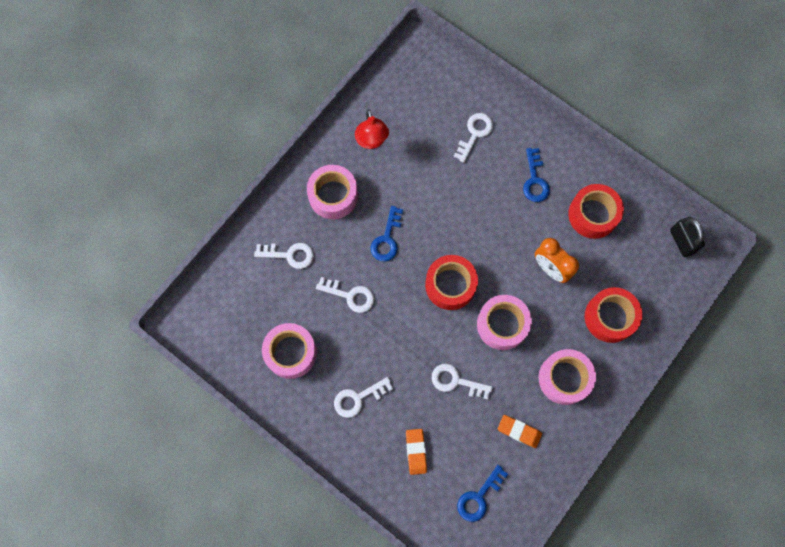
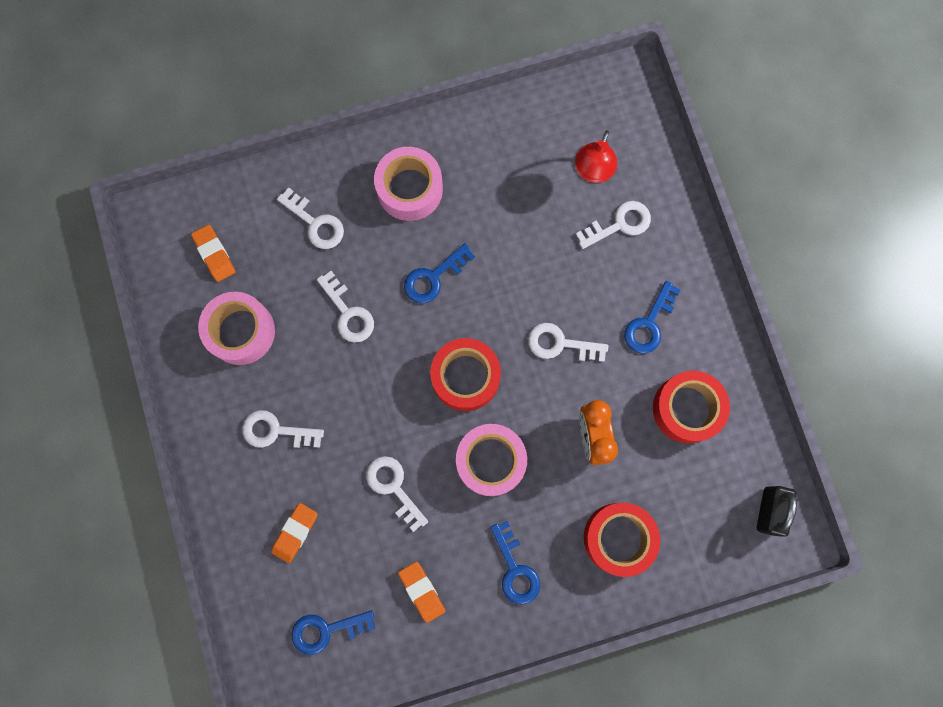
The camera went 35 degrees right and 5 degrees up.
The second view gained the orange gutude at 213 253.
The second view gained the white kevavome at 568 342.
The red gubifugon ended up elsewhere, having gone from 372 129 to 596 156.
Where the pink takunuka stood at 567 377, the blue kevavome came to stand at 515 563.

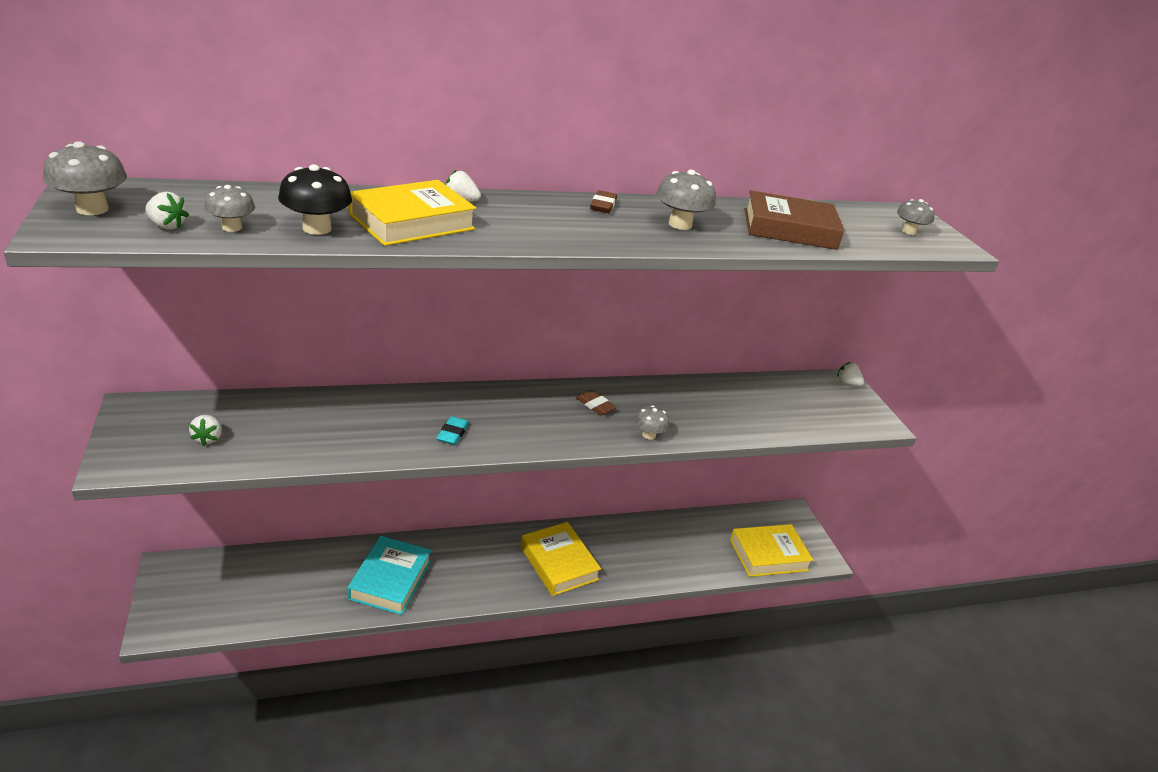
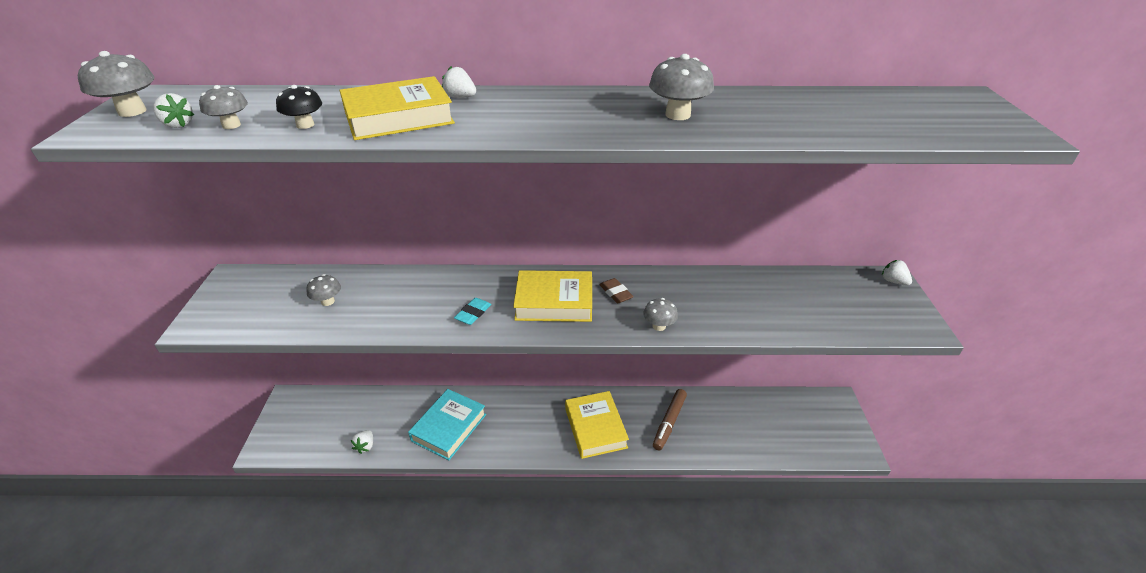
The camera went 20 degrees right and 5 degrees up.
The second view lost the brown gutude at 603 201.
The second view lost the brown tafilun at 794 220.
The second view gained the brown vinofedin at 670 419.
The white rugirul ended up elsewhere, having gone from 205 430 to 362 442.
The yellow tafilun ended up elsewhere, having gone from 772 550 to 552 296.
The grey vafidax ended up elsewhere, having gone from 916 217 to 323 290.
The size of the black vafidax at 315 199 changed by a factor of 0.66.

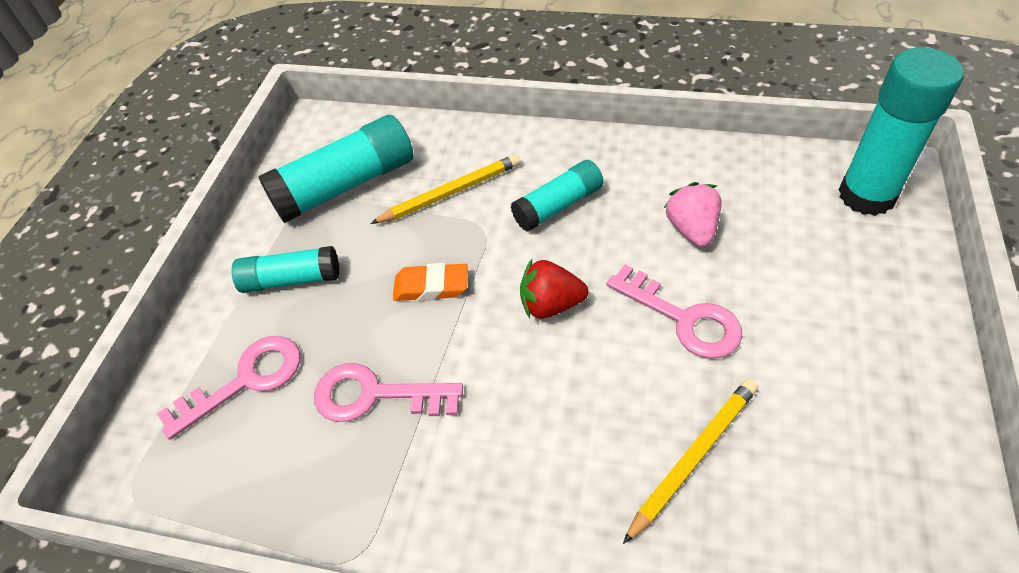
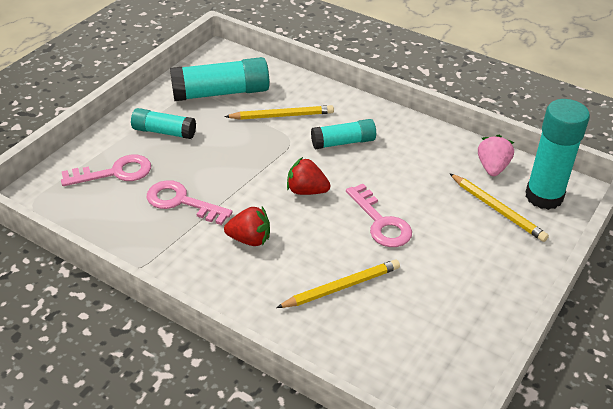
The camera went 15 degrees right and 10 degrees down.
The second view lost the orange gutude at 430 282.
The second view gained the red rugirul at 247 226.
The second view gained the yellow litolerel at 499 207.
The pink rugirul ended up elsewhere, having gone from 693 214 to 496 155.

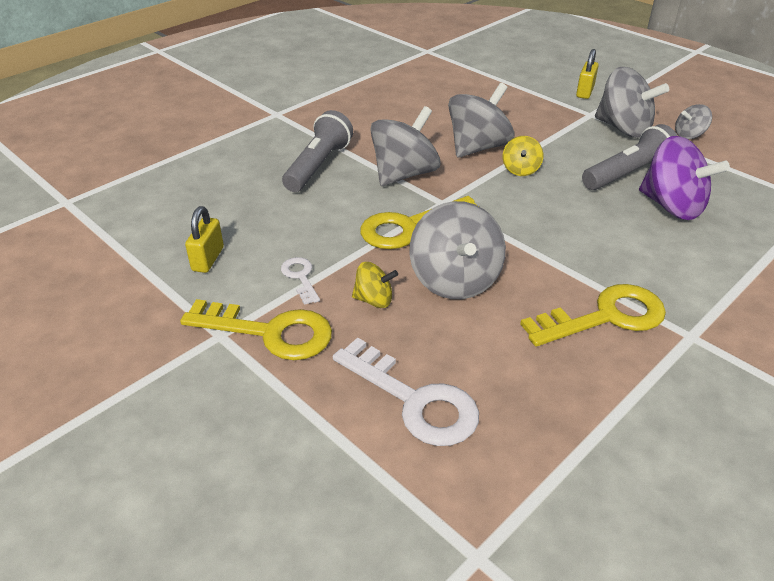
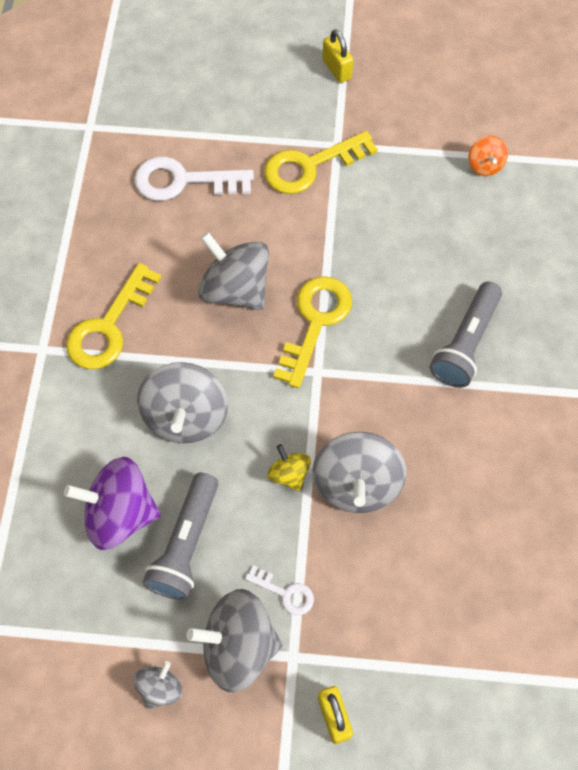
The camera went 140 degrees right and 25 degrees up.
The second view lost the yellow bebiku at 375 285.
The second view gained the orange bebiku at 488 156.
The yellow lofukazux ended up elsewhere, having gone from 204 239 to 337 56.
The white kevavome ended up elsewhere, having gone from 300 281 to 279 590.
The grey bebiku ended up elsewhere, having gone from 405 146 to 182 402.
The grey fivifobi at 317 151 ended up facing another way, 45 degrees clockwise from before.

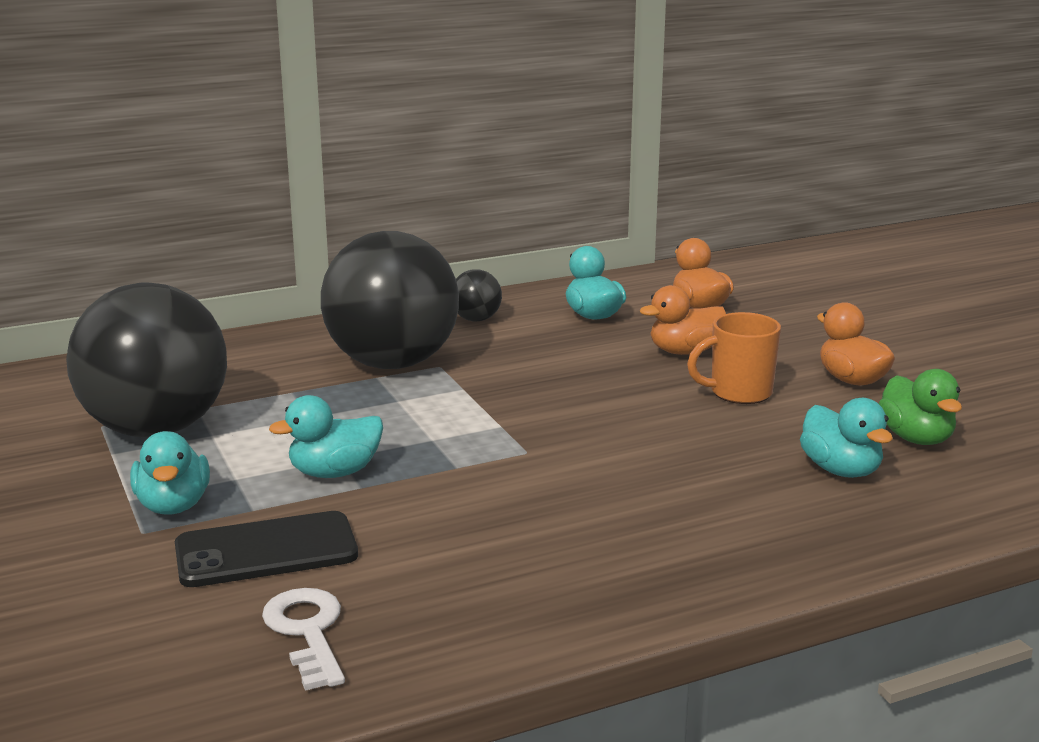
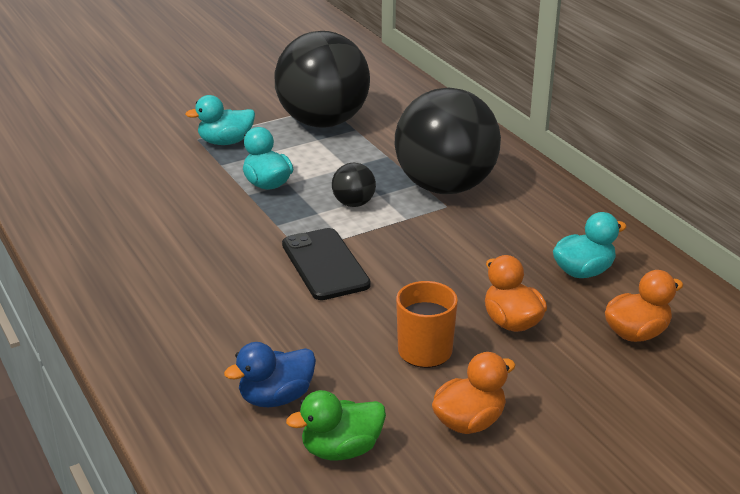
The camera went 85 degrees right and 10 degrees up.
The second view lost the white kevavome at 303 639.
The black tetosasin ended up elsewhere, having gone from 266 549 to 326 264.
The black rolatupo ended up elsewhere, having gone from 479 295 to 354 185.
What was the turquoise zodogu at 846 438 turned into the blue zodogu at 270 374.

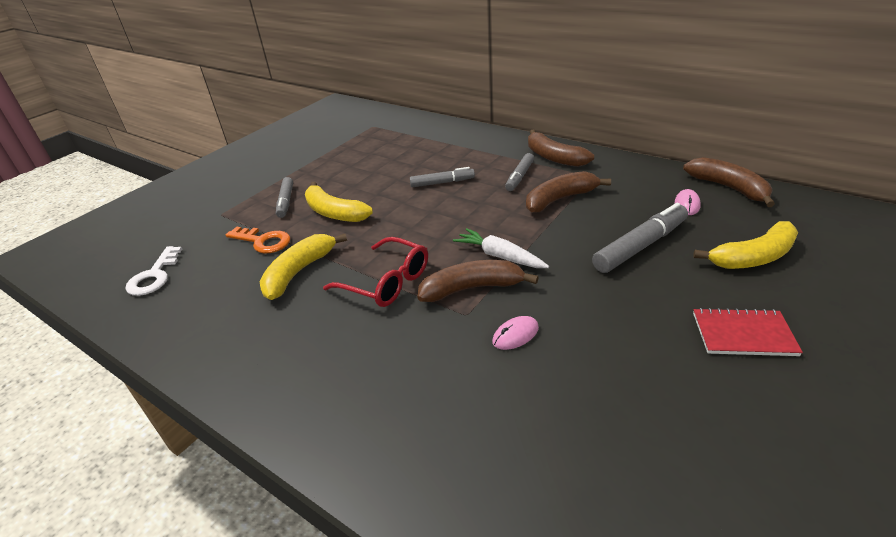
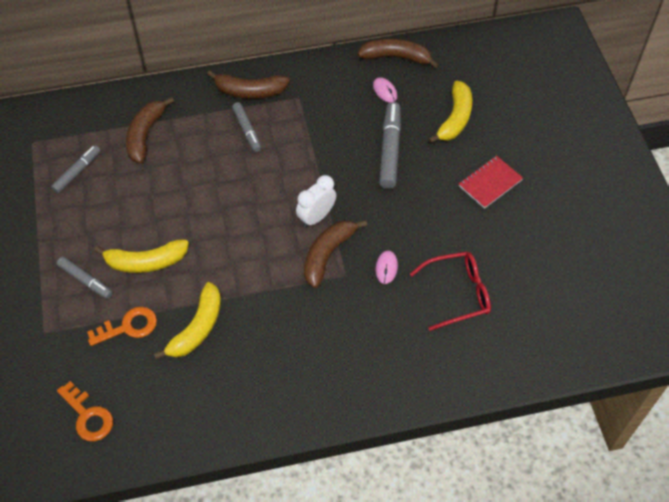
The camera went 50 degrees left and 20 degrees up.
The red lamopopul ended up elsewhere, having gone from 375 272 to 450 291.
The grey vinofedin ended up elsewhere, having gone from 442 177 to 76 169.
The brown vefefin ended up elsewhere, having gone from 568 192 to 150 130.
Where the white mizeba stood at 501 248, the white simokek came to stand at 316 201.
What was the white kevavome at 154 271 turned into the orange kevavome at 85 411.
The yellow vefefin at 303 267 ended up facing another way, 135 degrees counterclockwise from before.

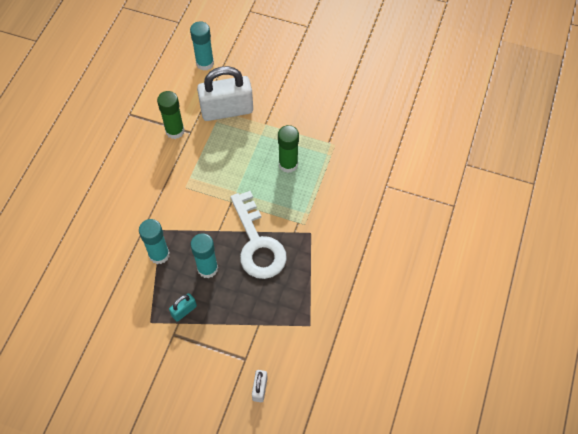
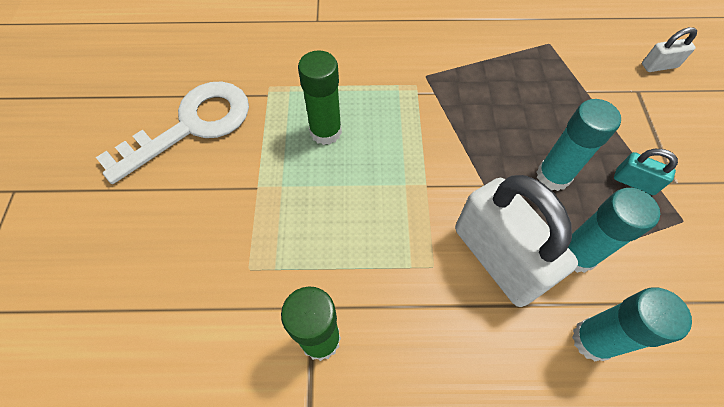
The camera went 110 degrees left and 0 degrees up.
The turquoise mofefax ended up elsewhere, having gone from 202 46 to 632 324.
The white lofukazux ended up elsewhere, having gone from 225 93 to 516 241.
The white kevavome ended up elsewhere, having gone from 258 235 to 172 132.

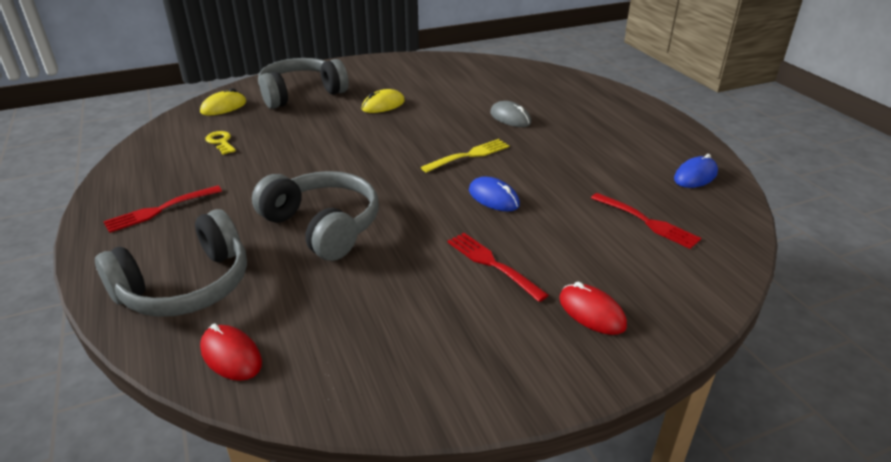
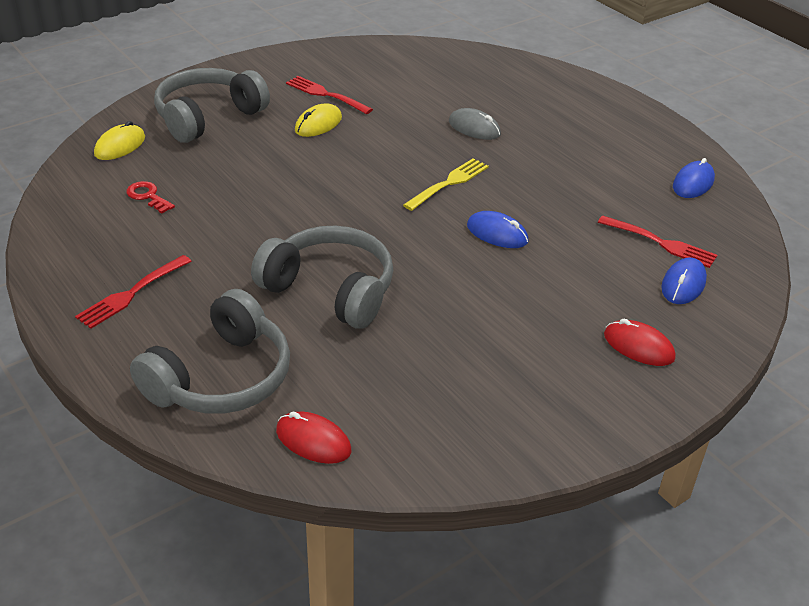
The camera went 15 degrees left and 5 degrees up.
The second view gained the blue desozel at 684 280.
The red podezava ended up elsewhere, having gone from 498 267 to 329 95.
What was the yellow kevavome at 220 143 turned into the red kevavome at 150 197.

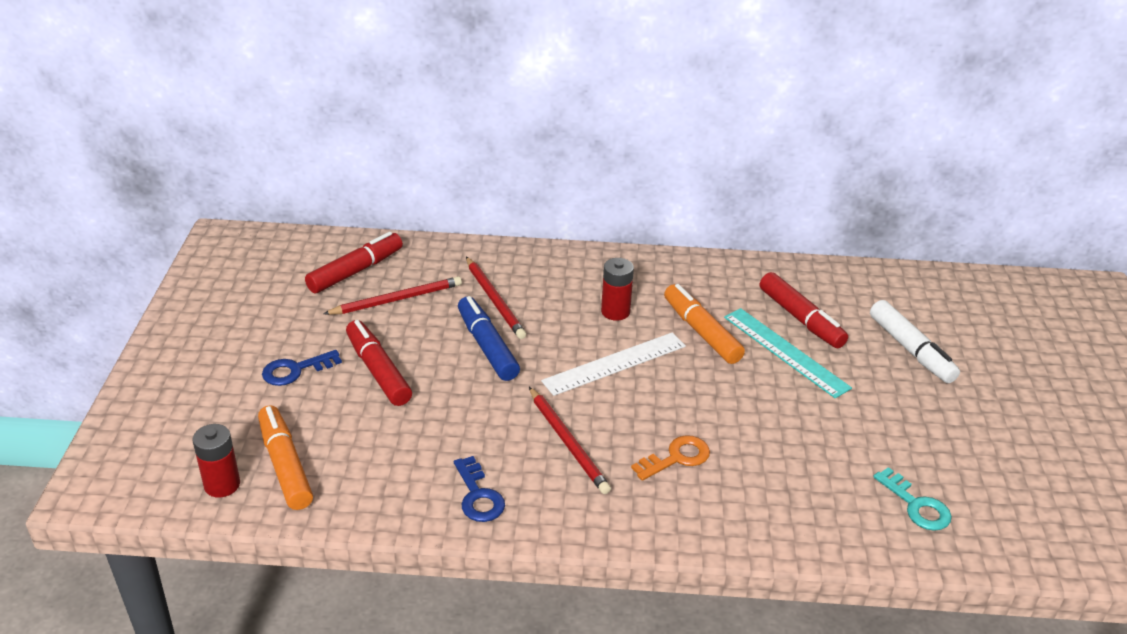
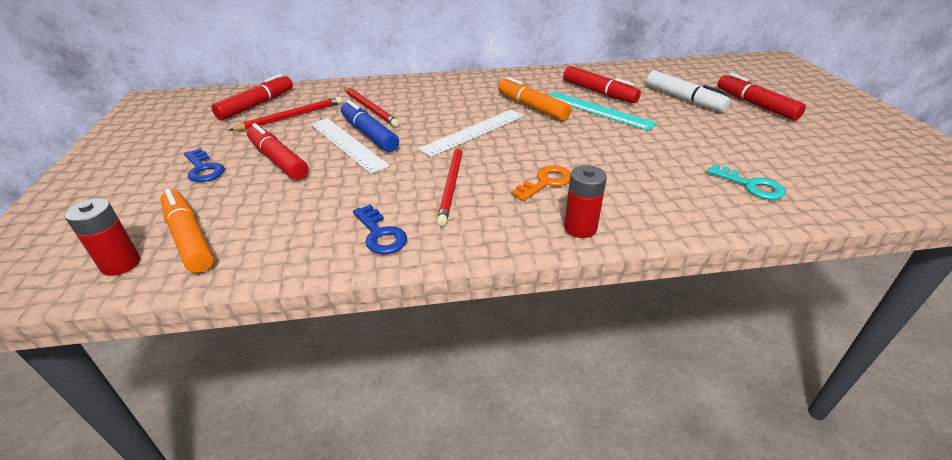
The camera went 10 degrees left and 0 degrees up.
The second view gained the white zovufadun at 350 146.
The second view gained the red vinofedin at 762 97.
The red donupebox ended up elsewhere, having gone from 617 289 to 585 201.
The blue kevavome at 302 368 ended up facing another way, 90 degrees counterclockwise from before.
The red litolerel at 570 440 ended up facing another way, 45 degrees clockwise from before.

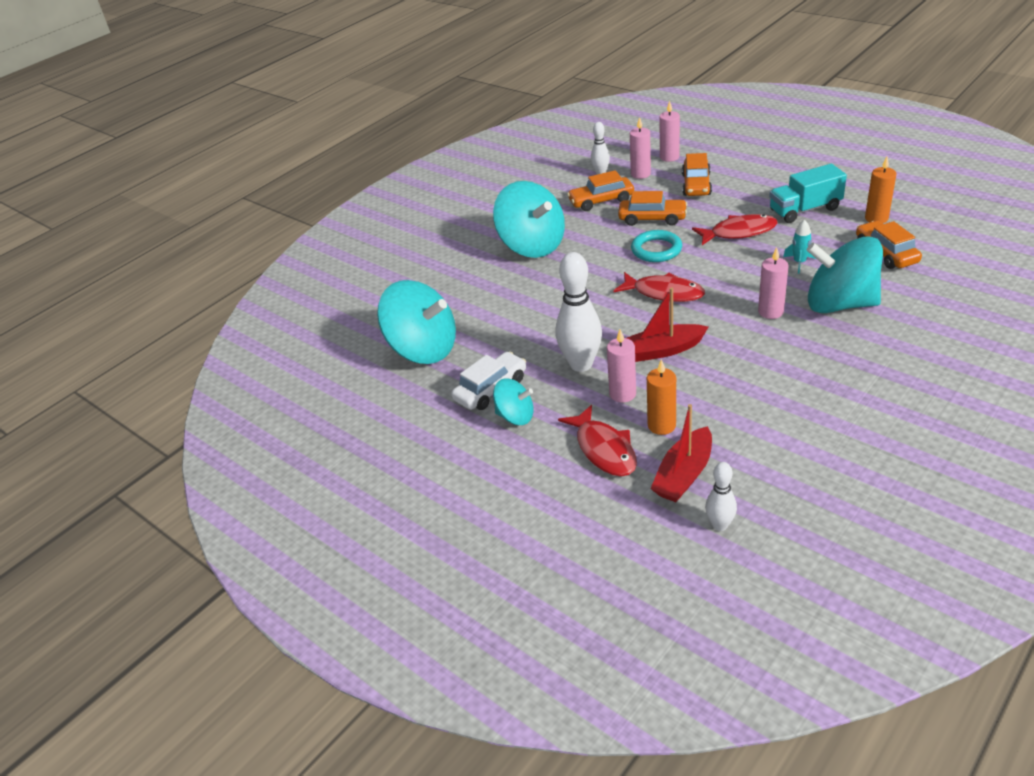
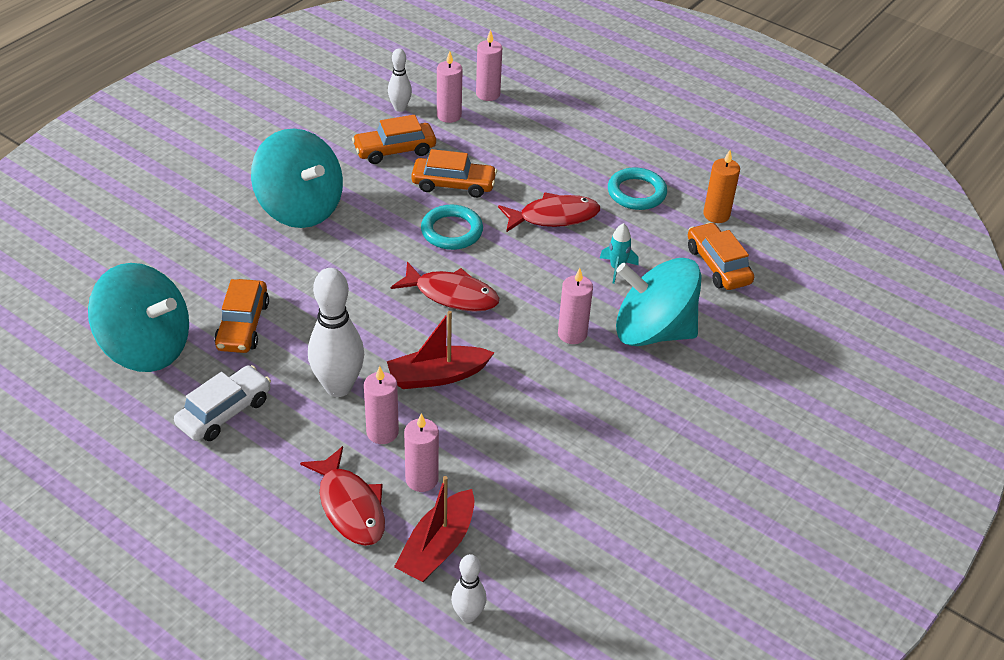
The camera went 10 degrees left and 5 degrees up.
The second view lost the turquoise bebiku at 513 402.
The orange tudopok ended up elsewhere, having gone from 697 174 to 241 316.
Where the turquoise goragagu stood at 808 193, the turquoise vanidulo came to stand at 637 188.
What was the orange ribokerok at 661 397 turned into the pink ribokerok at 421 453.

